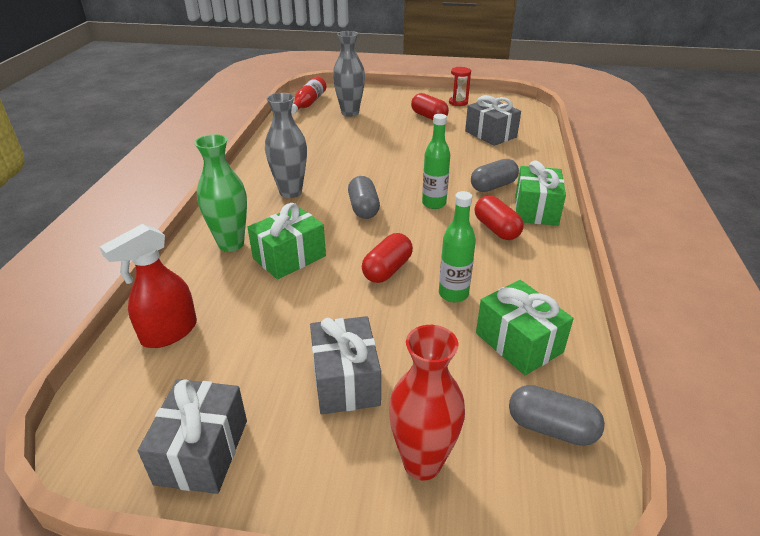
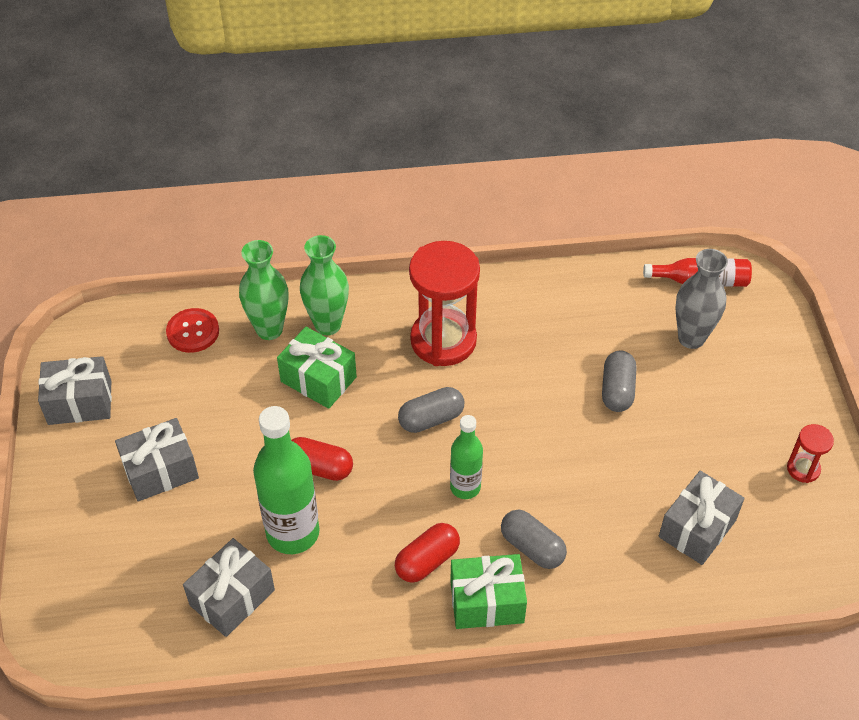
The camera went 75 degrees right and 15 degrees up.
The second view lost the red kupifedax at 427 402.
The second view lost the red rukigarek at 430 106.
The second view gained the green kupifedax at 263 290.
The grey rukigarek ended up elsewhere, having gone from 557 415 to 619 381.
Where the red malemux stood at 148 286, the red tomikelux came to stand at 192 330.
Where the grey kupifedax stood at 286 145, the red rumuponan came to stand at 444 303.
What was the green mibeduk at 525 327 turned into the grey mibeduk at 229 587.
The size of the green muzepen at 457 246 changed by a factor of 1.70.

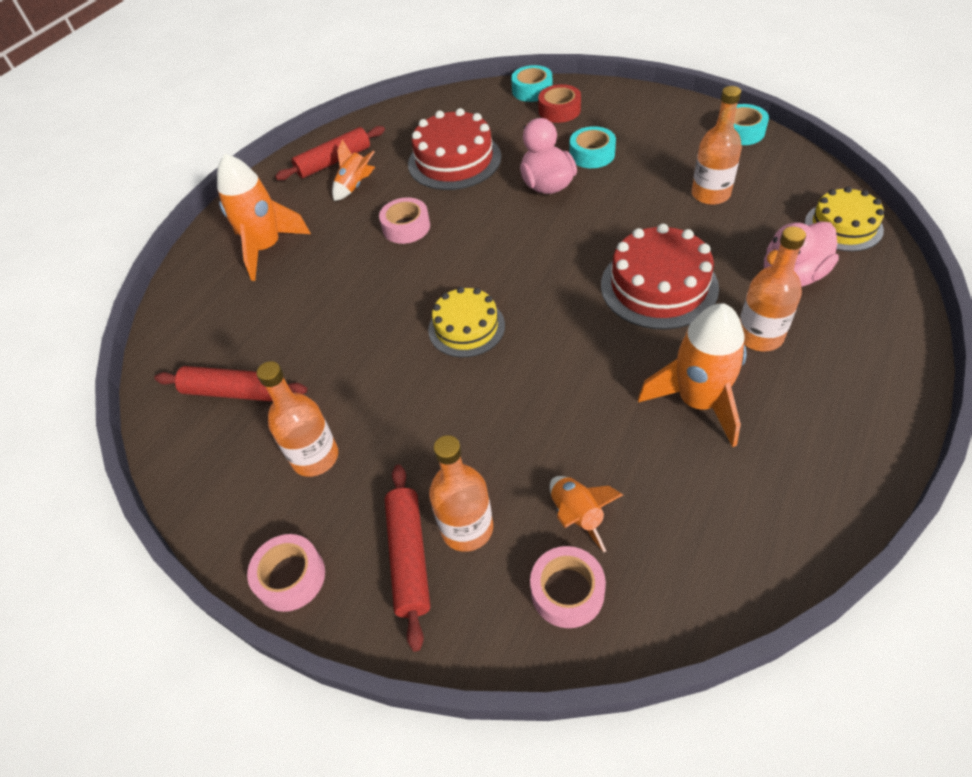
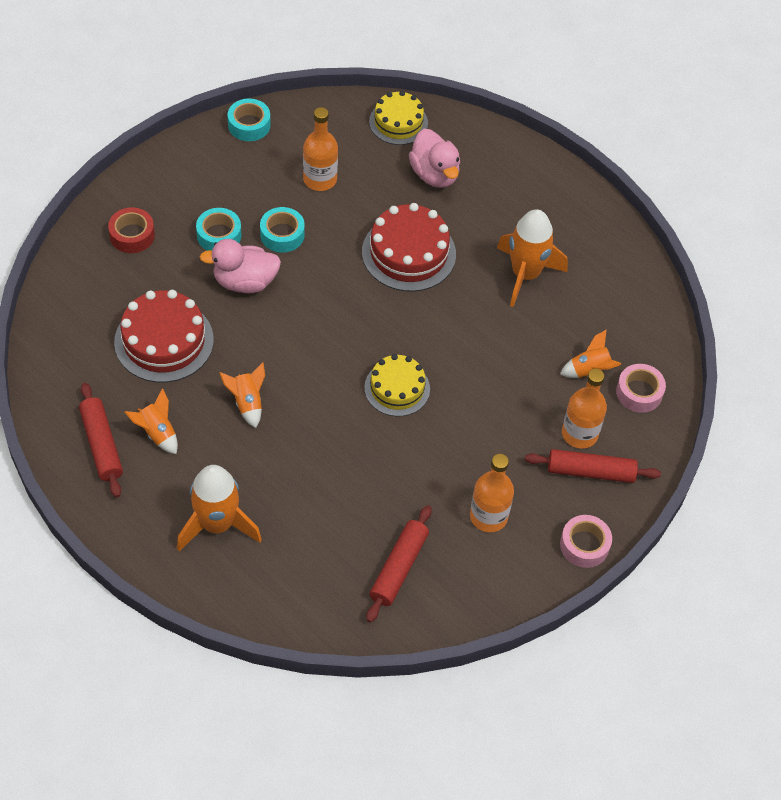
The camera went 85 degrees left and 5 degrees up.
The second view lost the orange muzepen at 773 289.
The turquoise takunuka ended up elsewhere, having gone from 531 83 to 282 229.
Where the pink takunuka stood at 404 220, the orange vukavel came to stand at 242 395.

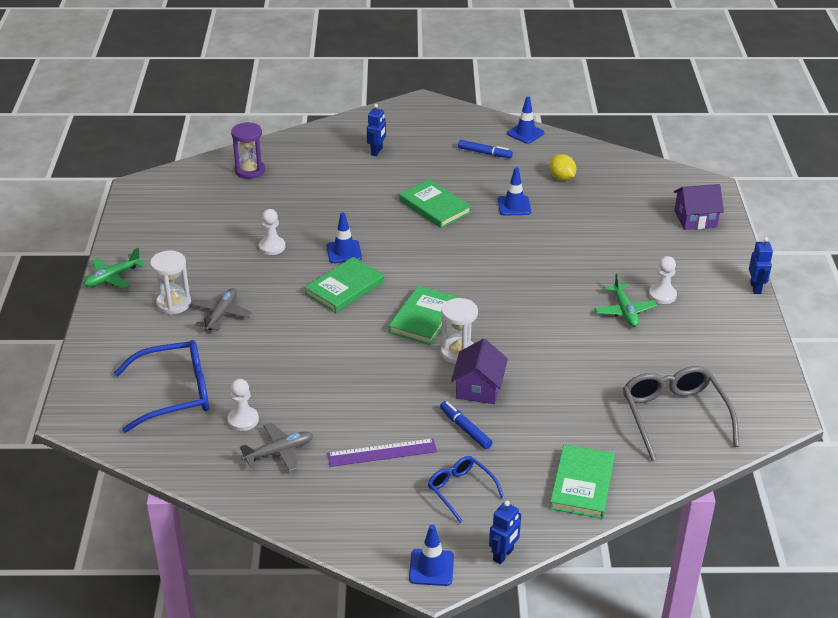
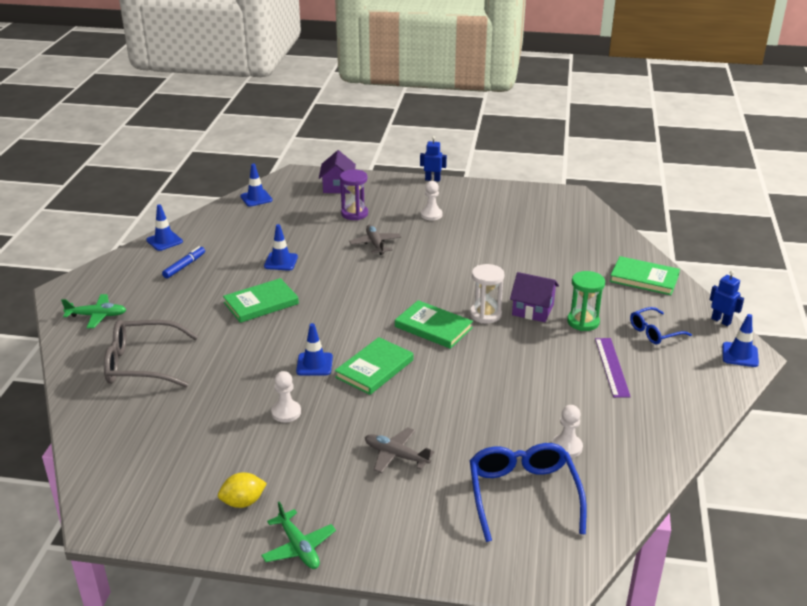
The camera went 80 degrees left and 5 degrees down.
The second view lost the white rumuponan at 170 282.
The second view lost the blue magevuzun at 376 130.
The second view gained the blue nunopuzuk at 256 185.
The purple rumuponan ended up elsewhere, having gone from 248 150 to 354 194.
The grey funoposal ended up elsewhere, having gone from 276 447 to 375 239.
The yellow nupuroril ended up elsewhere, having gone from 562 167 to 242 490.
The green funoposal ended up elsewhere, having gone from 625 300 to 93 311.
The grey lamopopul ended up elsewhere, having gone from 681 413 to 151 353.
Where the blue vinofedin stood at 466 425, the green rumuponan came to stand at 586 301.
The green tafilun at 344 285 ended up facing another way, 75 degrees clockwise from before.

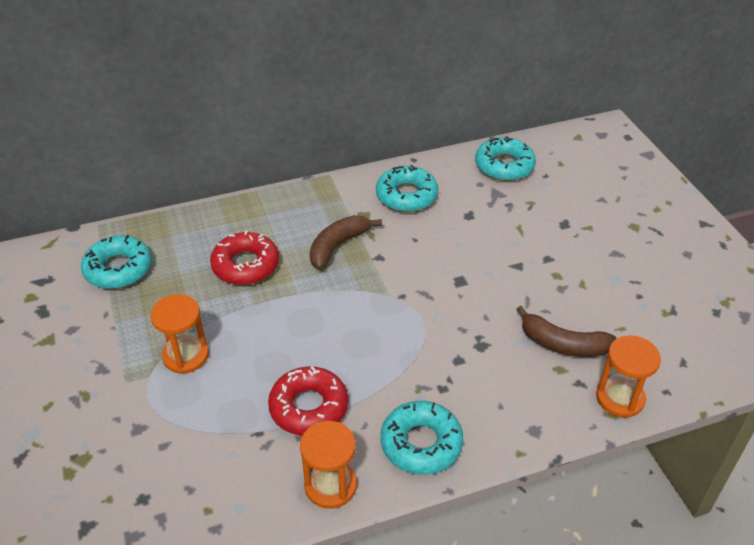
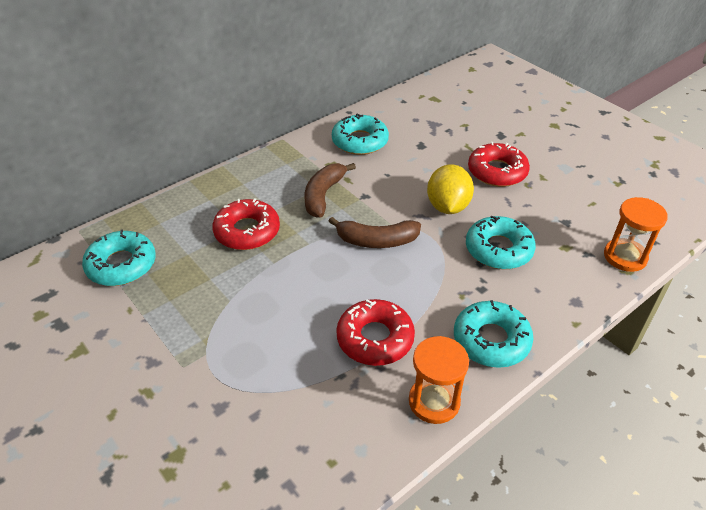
The camera went 20 degrees left and 0 degrees up.
The second view lost the orange rumuponan at 179 334.
The second view gained the yellow nupuroril at 450 189.
The second view gained the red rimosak at 499 164.
The turquoise rimosak ended up elsewhere, having gone from 505 158 to 501 242.
The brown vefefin ended up elsewhere, having gone from 566 331 to 375 232.

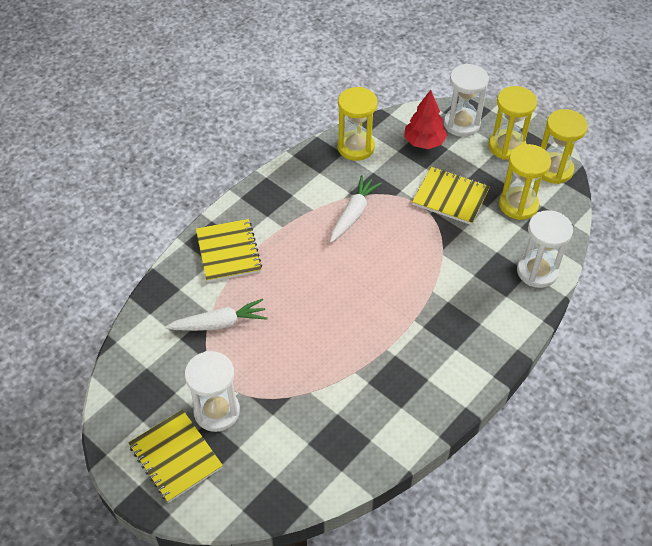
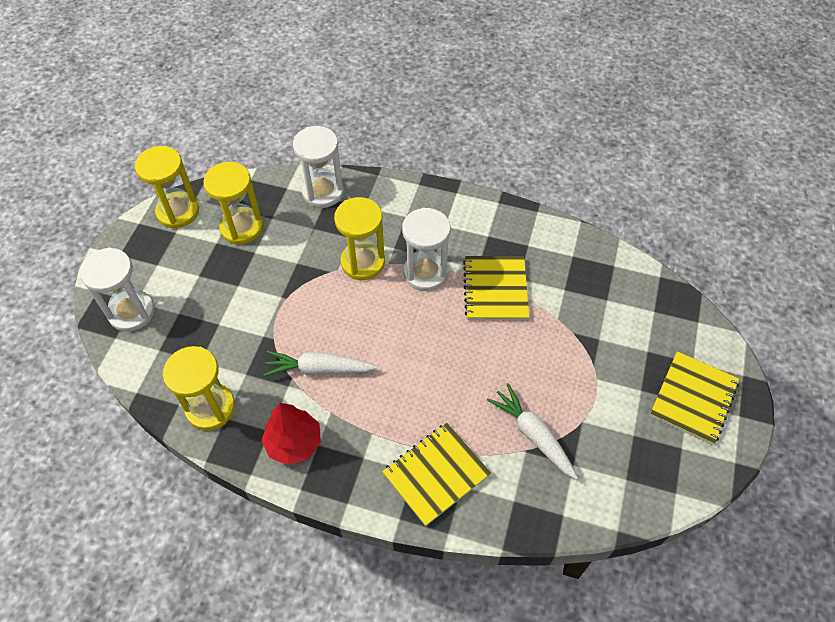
The camera went 115 degrees left and 5 degrees up.
The white rumuponan ended up elsewhere, having gone from 212 391 to 426 249.
The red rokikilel ended up elsewhere, having gone from 425 119 to 291 434.
The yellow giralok ended up elsewhere, having gone from 451 196 to 496 288.
The yellow rumuponan ended up elsewhere, having gone from 512 123 to 359 238.

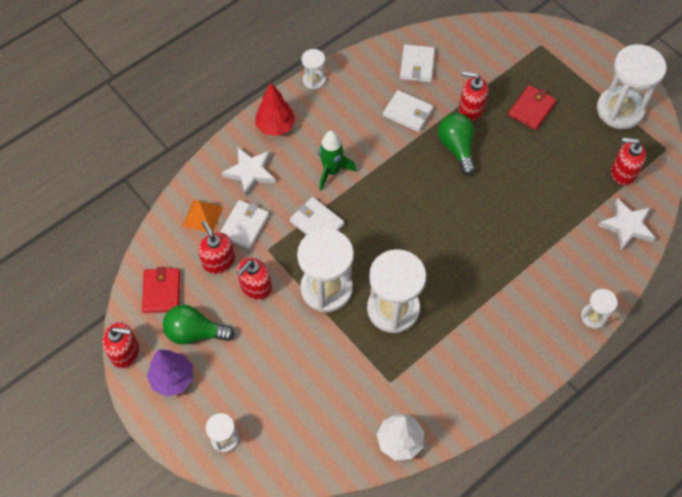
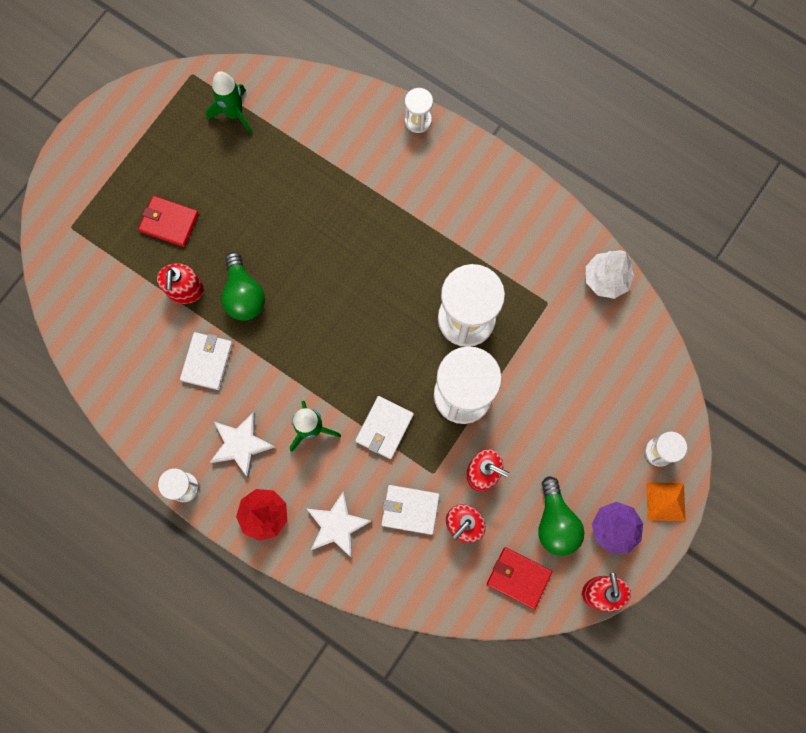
The camera went 105 degrees left and 15 degrees up.
The second view lost the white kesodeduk at 417 63.
The second view lost the white rumuponan at 632 86.
The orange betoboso ended up elsewhere, having gone from 203 216 to 666 501.
The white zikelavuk ended up elsewhere, having gone from 626 224 to 242 445.
Where the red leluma stood at 628 162, the green vukavel came to stand at 229 102.
The red kesodeduk at 161 290 ended up facing another way, 45 degrees clockwise from before.
The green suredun at 456 144 ended up facing another way, 75 degrees counterclockwise from before.

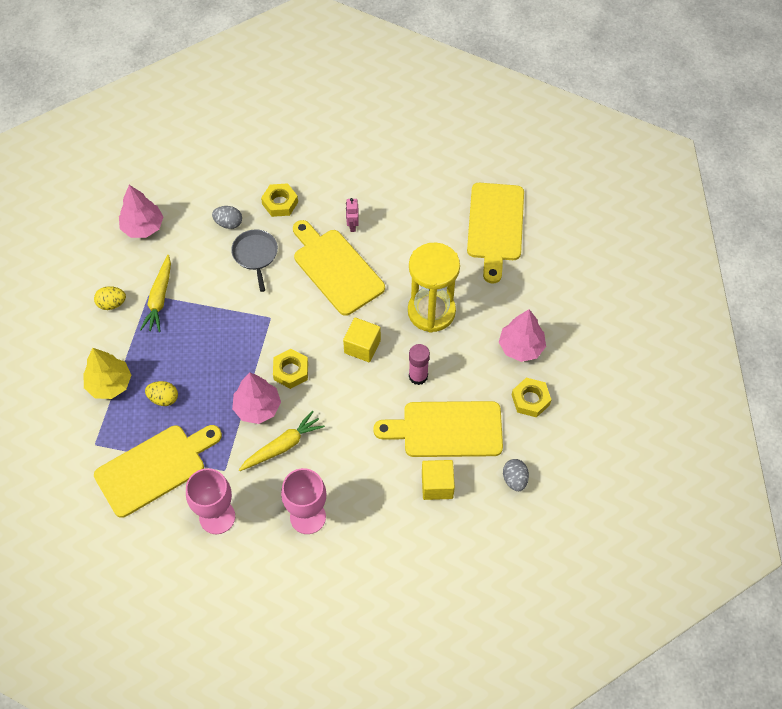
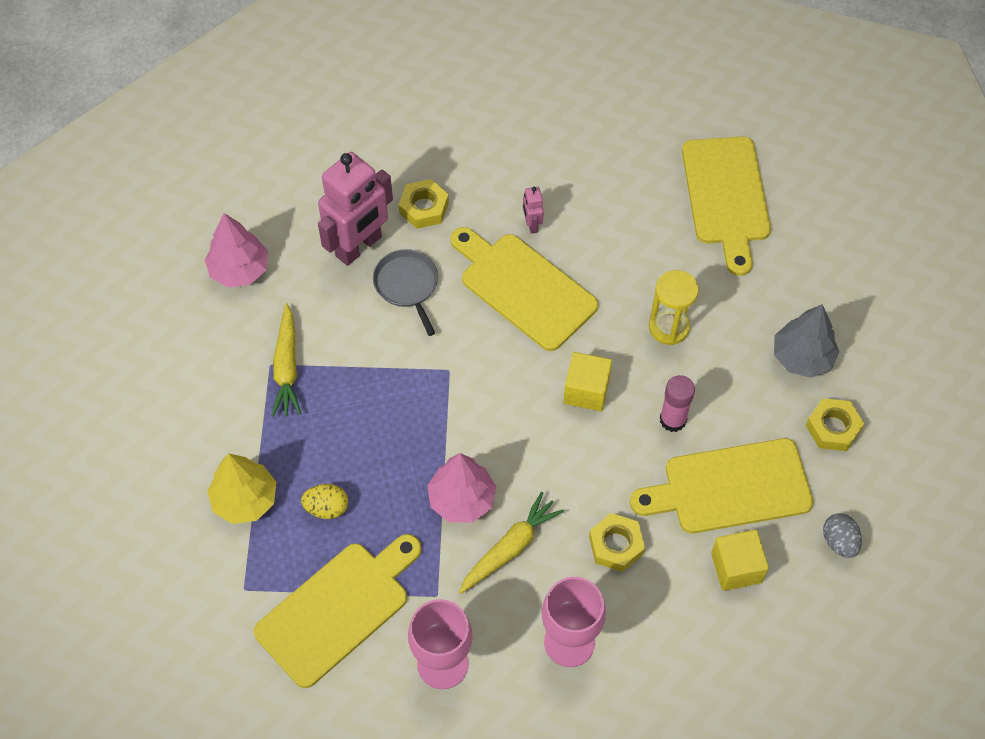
The camera went 10 degrees left and 0 degrees up.
The second view lost the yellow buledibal at 110 298.
The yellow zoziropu ended up elsewhere, having gone from 290 369 to 617 542.
Where the grey buledibal stood at 227 217, the pink magevuzun came to stand at 355 209.
What was the pink rokikilel at 522 335 turned into the grey rokikilel at 806 341.
The size of the yellow rumuponan at 434 288 changed by a factor of 0.61.

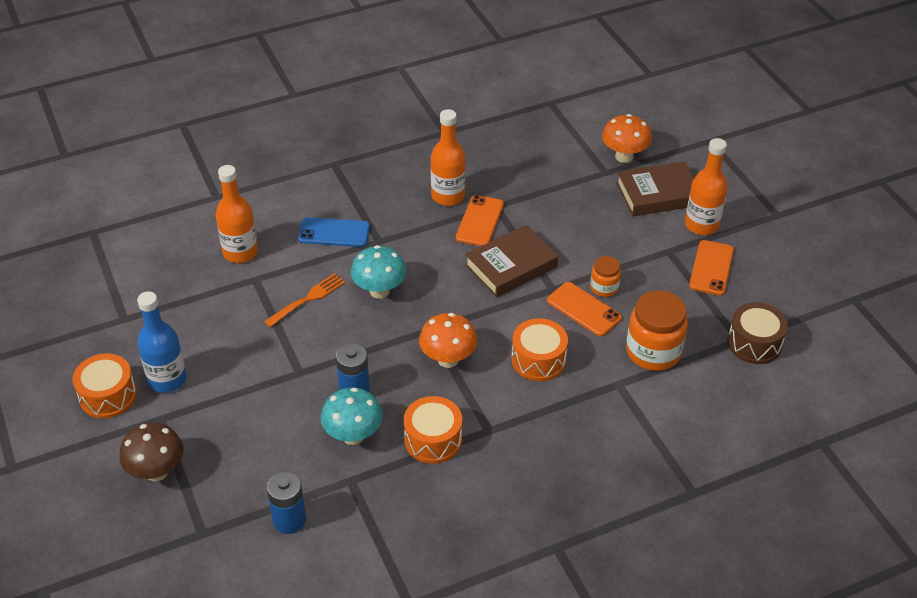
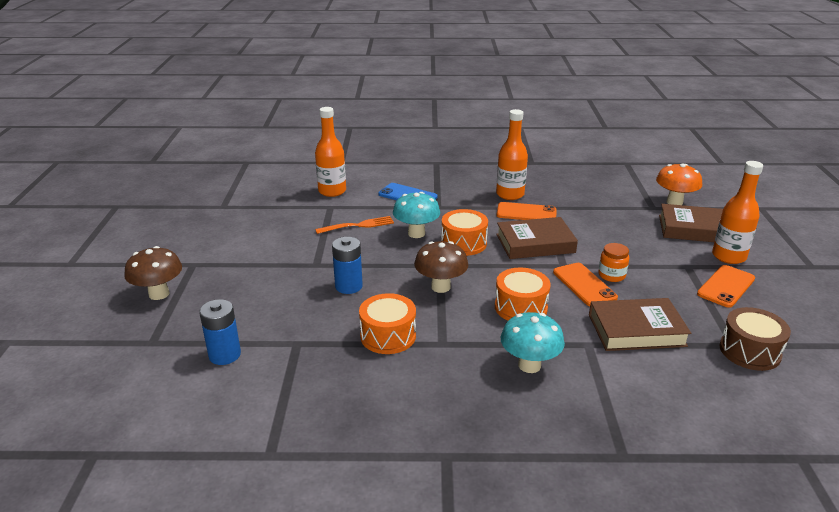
The camera went 25 degrees right and 15 degrees down.
The second view lost the blue muzepen at 162 342.
The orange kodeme ended up elsewhere, having gone from 105 386 to 464 232.
The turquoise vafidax ended up elsewhere, having gone from 352 416 to 533 342.
Where the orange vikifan stood at 657 330, the brown tafilun came to stand at 640 324.
What was the orange vafidax at 448 340 turned into the brown vafidax at 441 267.
The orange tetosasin at 480 220 ended up facing another way, 60 degrees clockwise from before.

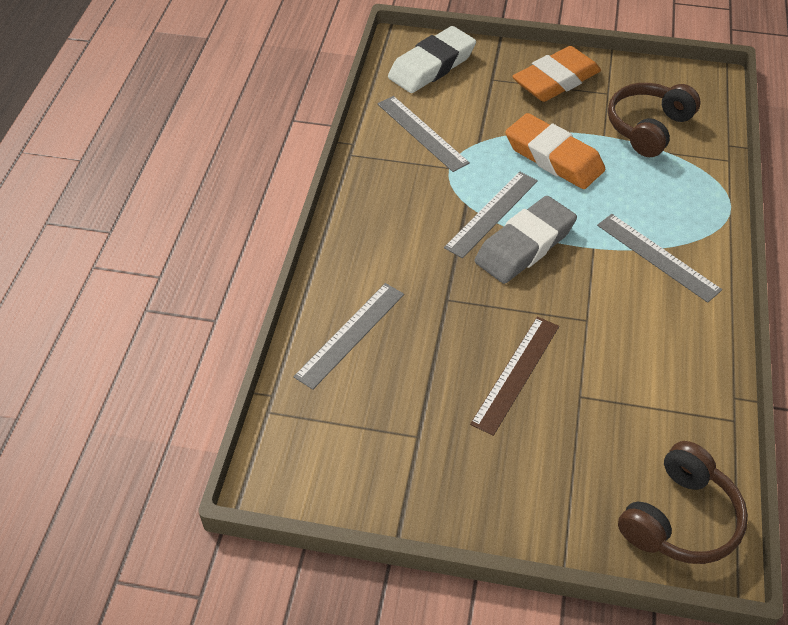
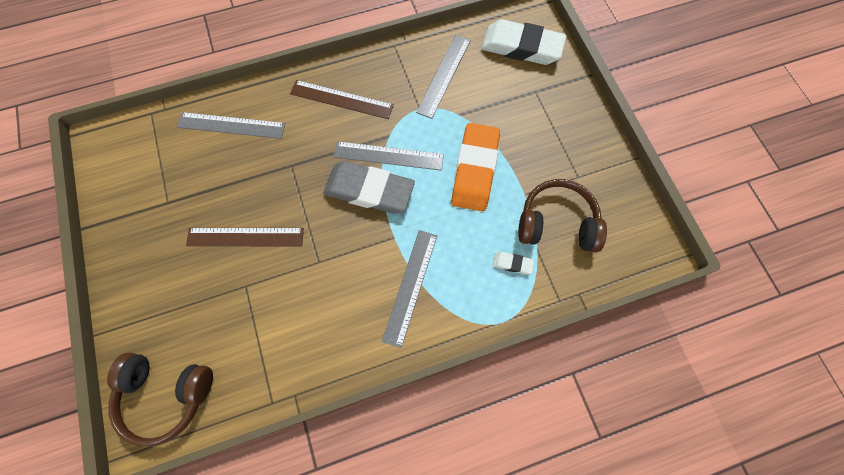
The camera went 60 degrees right and 20 degrees up.
The second view lost the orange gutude at 556 74.
The second view gained the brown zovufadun at 342 99.
The second view gained the white gutude at 513 263.

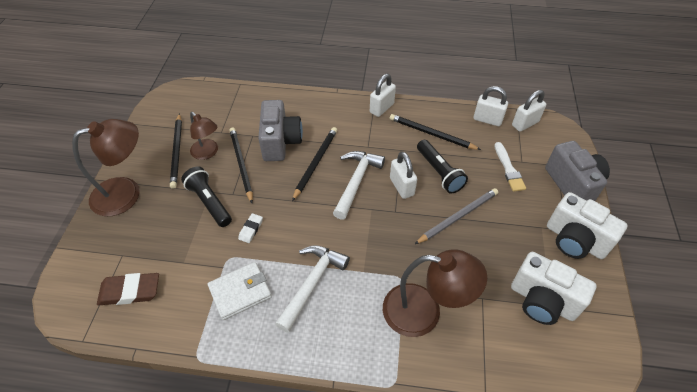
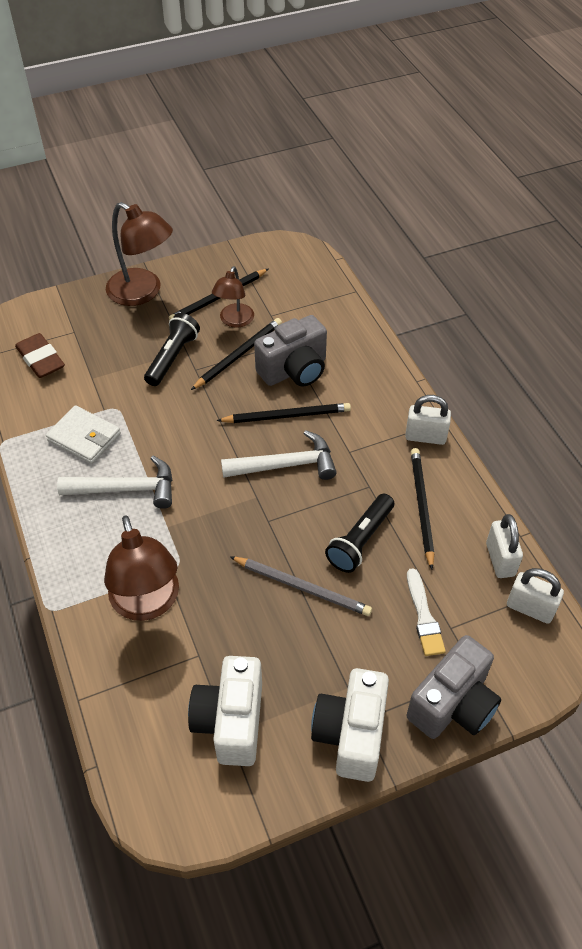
The camera went 60 degrees right and 0 degrees up.
The second view lost the white gutude at 250 228.
The second view lost the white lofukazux at 403 175.
The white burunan at 510 167 ended up facing another way, 60 degrees counterclockwise from before.

